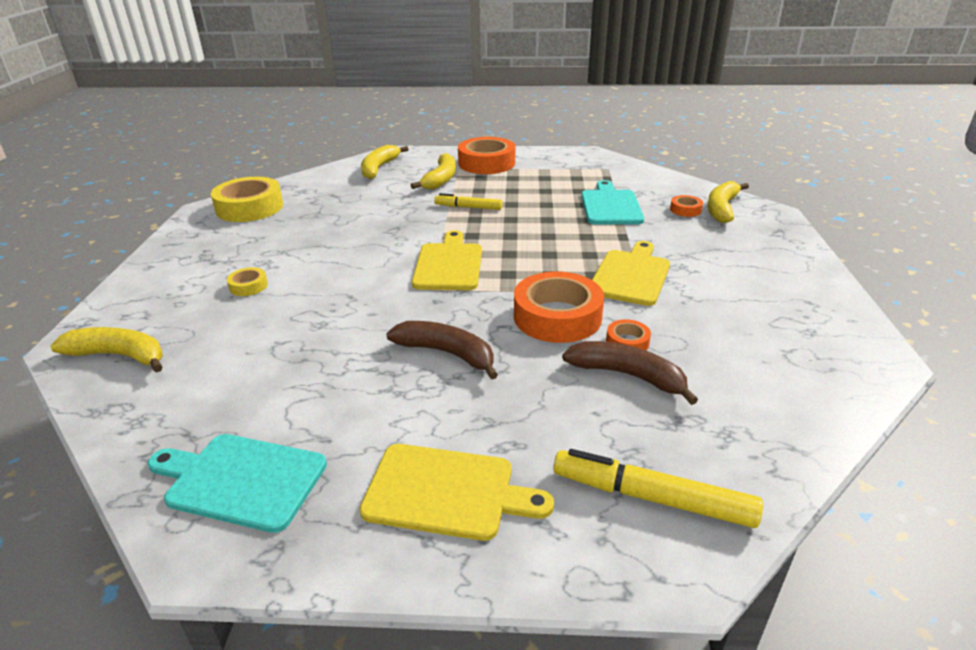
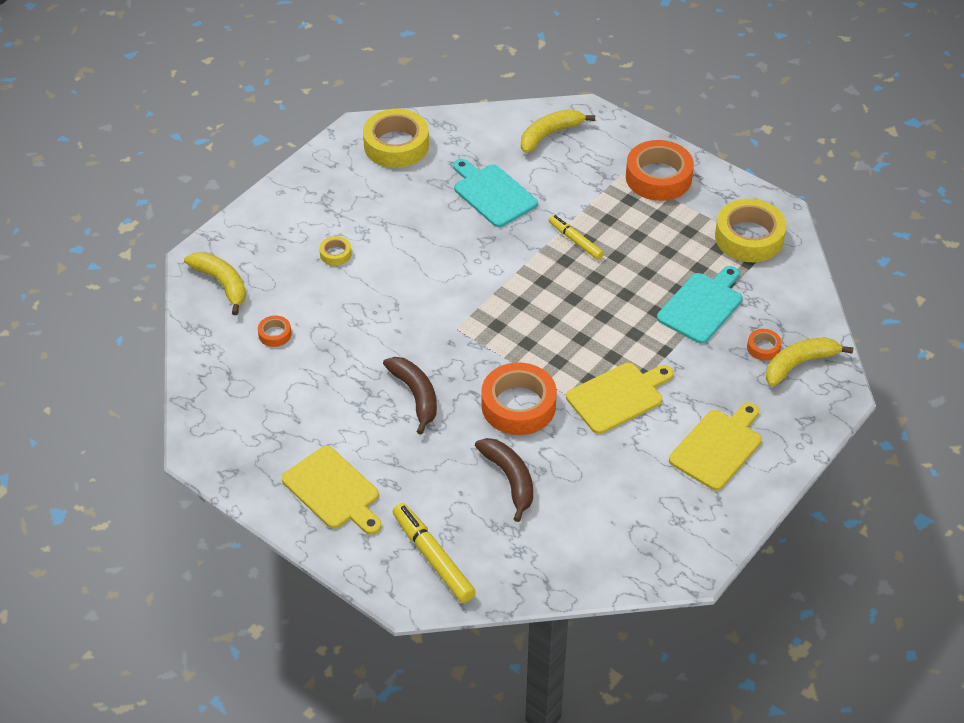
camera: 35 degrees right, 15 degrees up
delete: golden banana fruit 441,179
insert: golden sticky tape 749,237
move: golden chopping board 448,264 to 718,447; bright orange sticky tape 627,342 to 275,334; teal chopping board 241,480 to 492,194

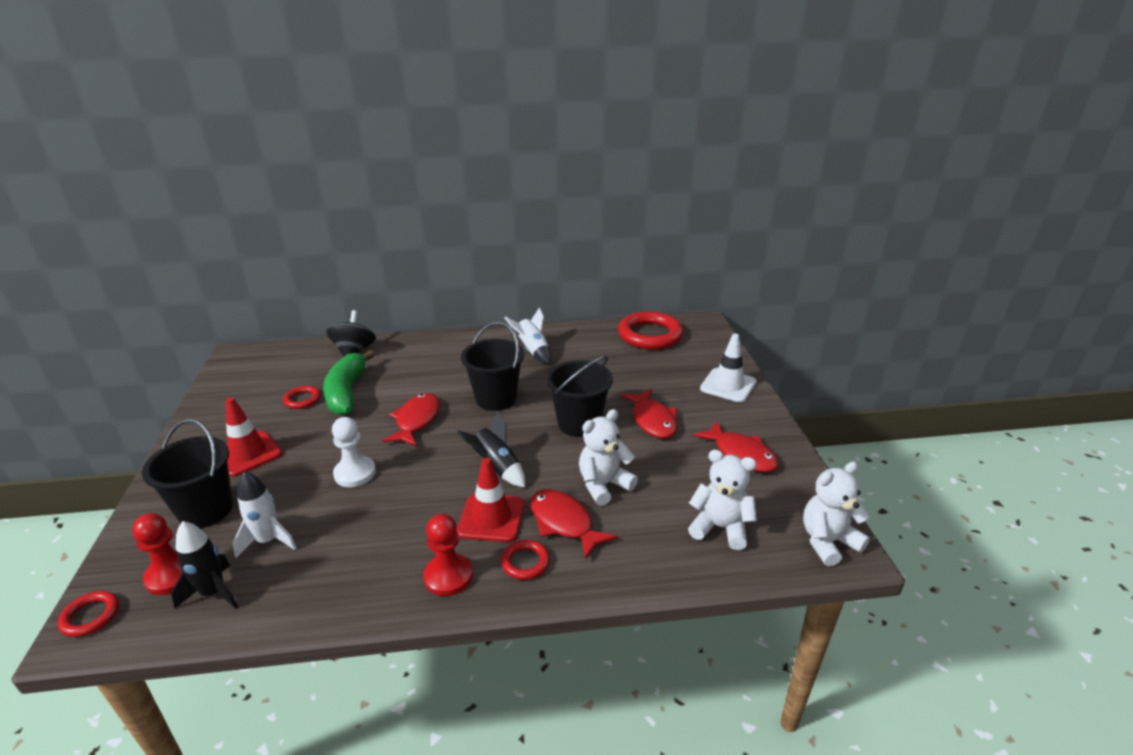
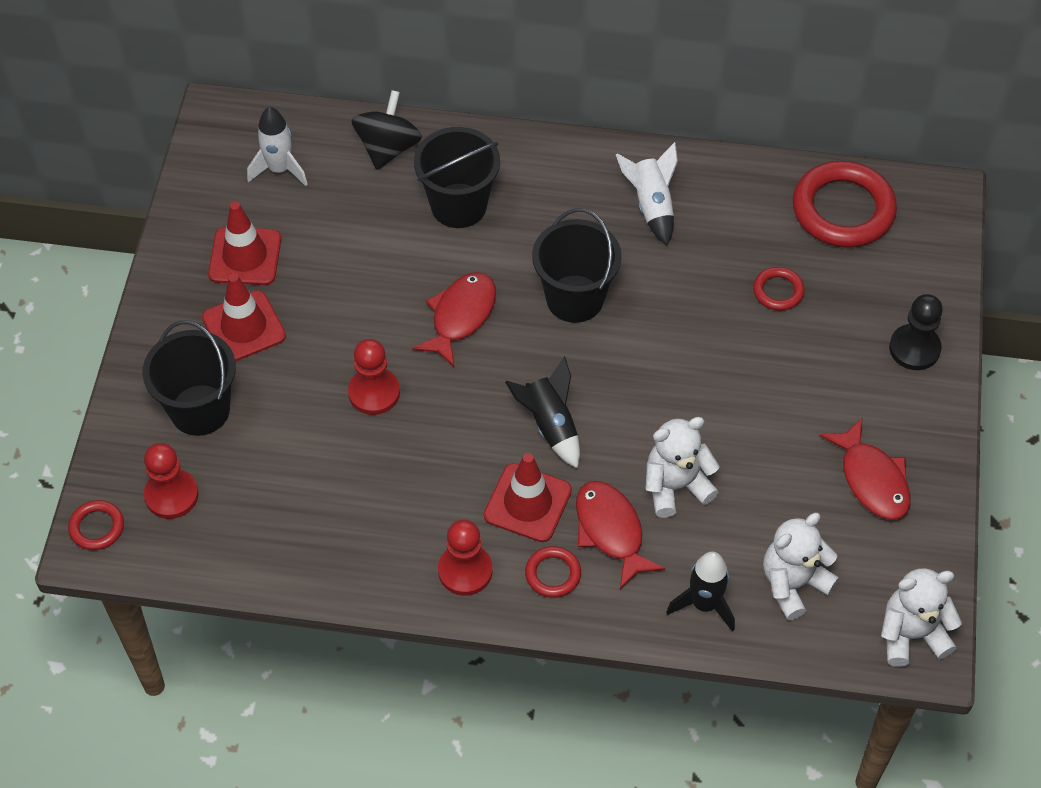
camera: 15 degrees right, 25 degrees up
delete: leaf-green banana fruit 347,392; crimson fish figure 652,420
insert: crimson road cone 245,256
move: jet-black pail 579,424 to 459,206; crimson ring 302,400 to 778,291; snow-white rocket 268,541 to 279,169; jet-black rocket 213,593 to 704,604
replace: snow-white road cone 728,385 to jet-black chess pawn 914,349
recolor: snow-white chess pawn 355,473 to crimson chess pawn 374,393
rotate: snow-white teddy bear 720,528 = 793,584 75 degrees counterclockwise

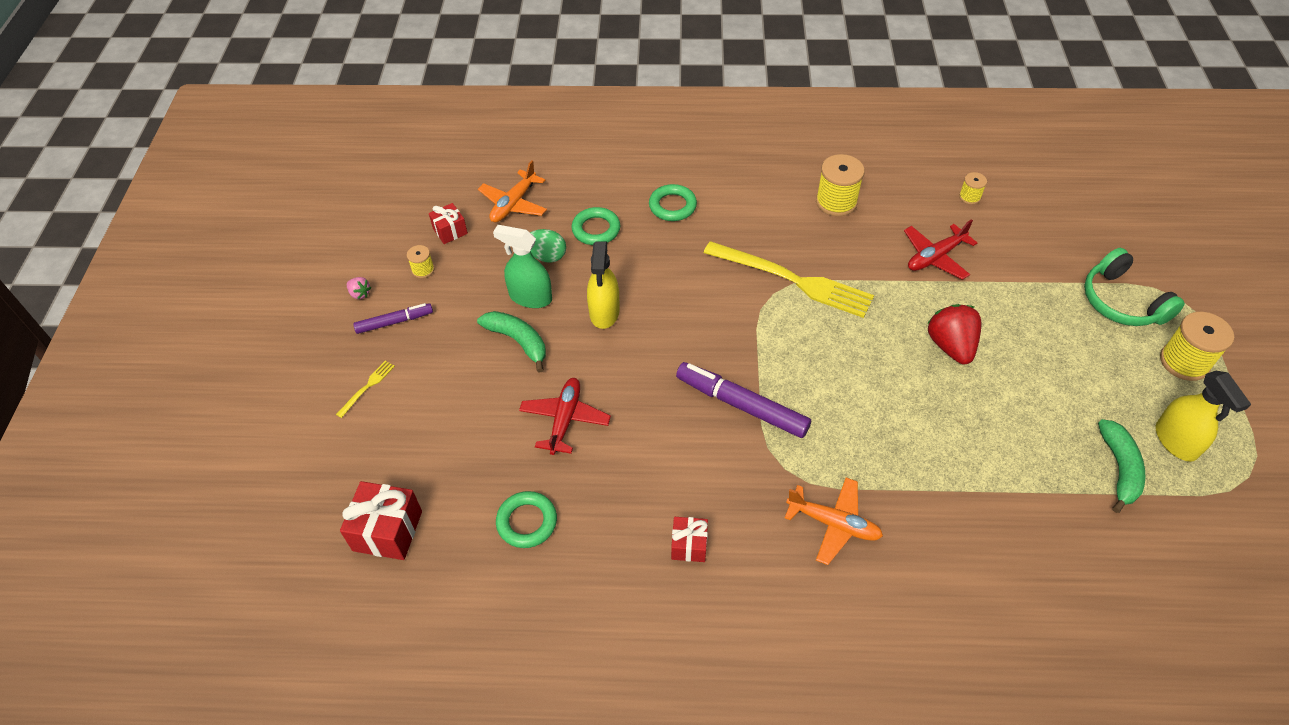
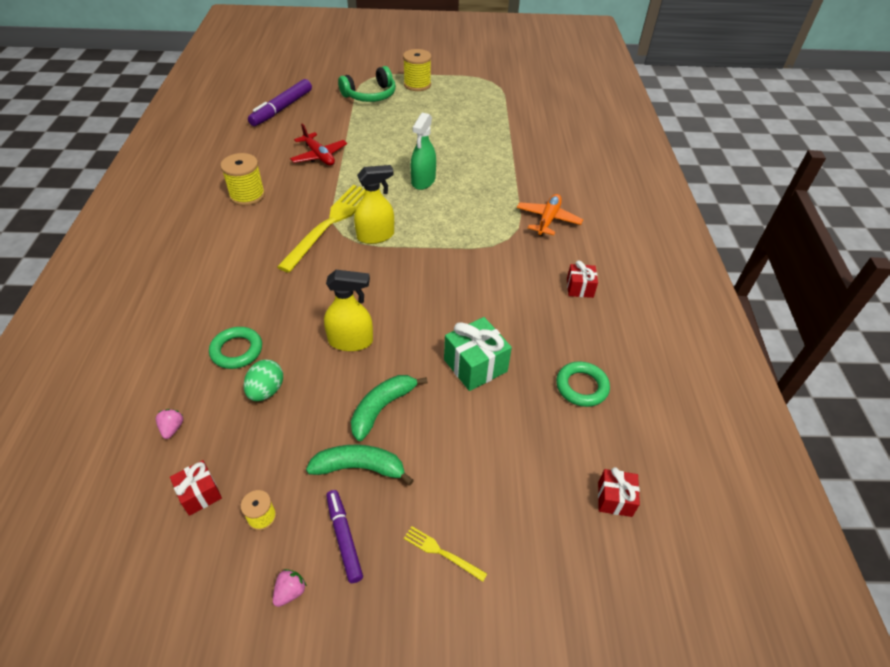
camera: 95 degrees left, 5 degrees down
delete: golden spool 969,197; leaf-green ring 672,206; crimson strawberry 950,346
move: leaf-green spray cleaner 530,297 to 423,181; royal purple felt pen 741,405 to 282,109; golden spray cleaner 1176,441 to 375,236; leaf-green banana fruit 1119,469 to 359,467
replace: bright orange toy plane 513,204 to rosy strawberry 172,428; crimson toy plane 565,420 to leaf-green gift 475,365
resize: crimson gift 387,531 = 614,499 x0.60

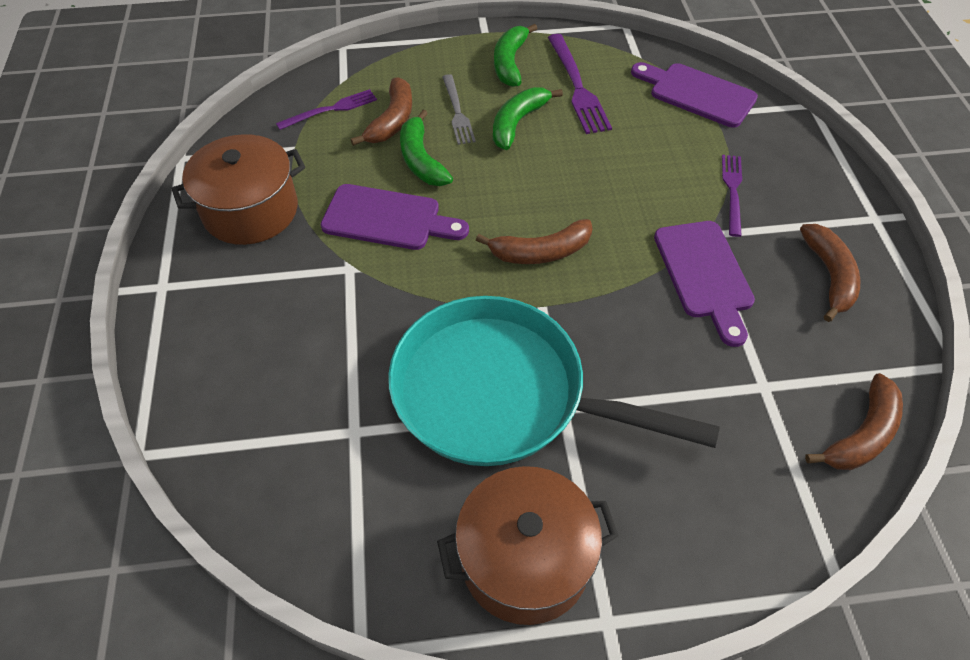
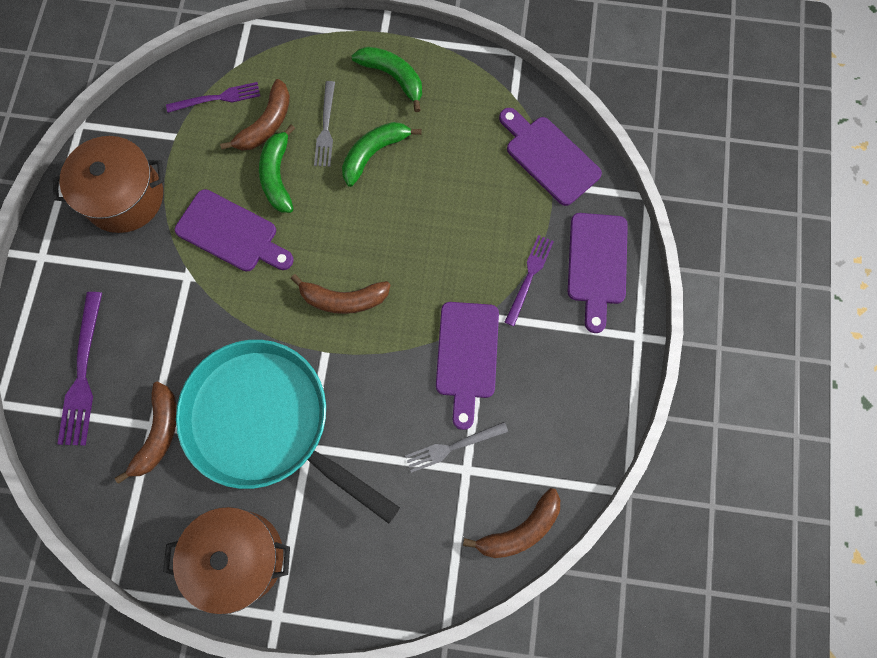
camera: 15 degrees right, 20 degrees up
insert: royal purple chopping board 596,264; grey fork 453,447
move: royal purple fork 577,86 to 83,373; russet banana fruit 829,276 to 158,434
rotate: leaf-green banana fruit 510,62 = 393,77 105 degrees clockwise

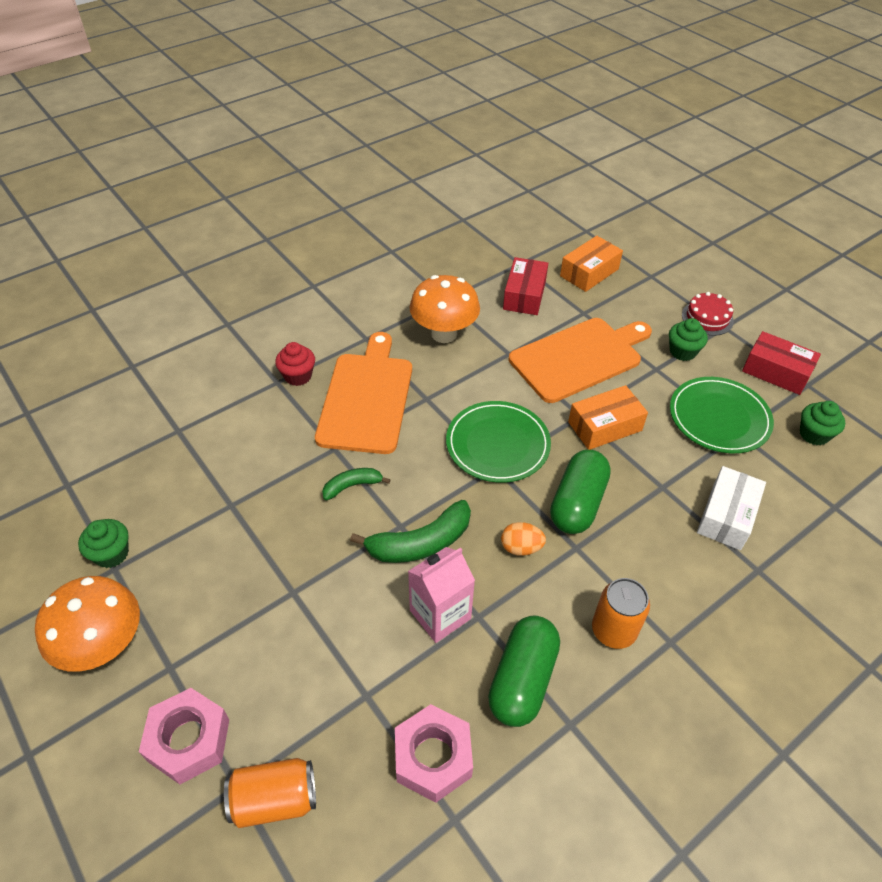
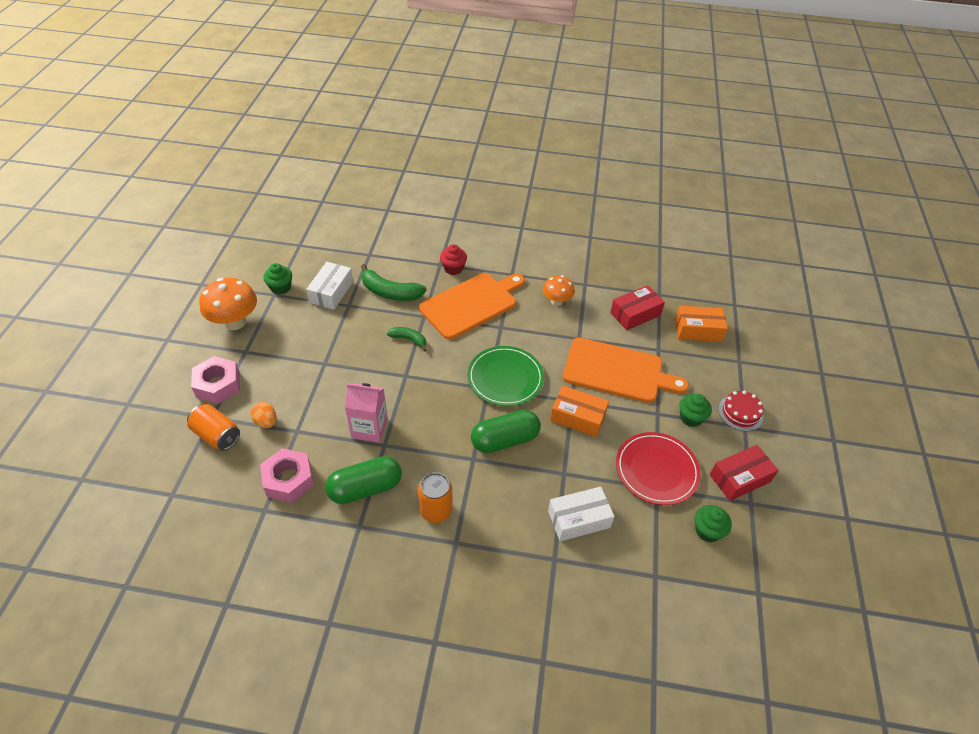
camera: 45 degrees right, 0 degrees up
insert: snow-white parcel 331,292
move: leaf-green banana fruit 420,543 to 390,292; bright orange egg shape 521,547 to 266,422
recolor: leaf-green flat dish 719,418 to crimson flat dish 656,470
rotate: crimson parcel 776,372 = 740,478 75 degrees clockwise
resize: bright orange mushroom 444,334 = 557,301 x0.61

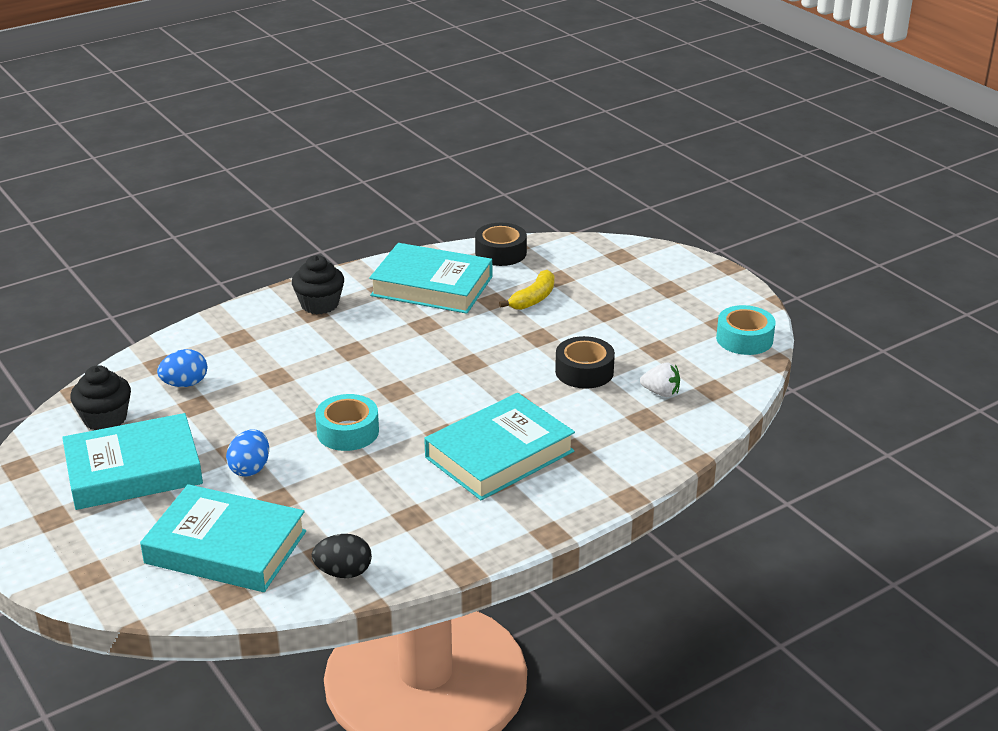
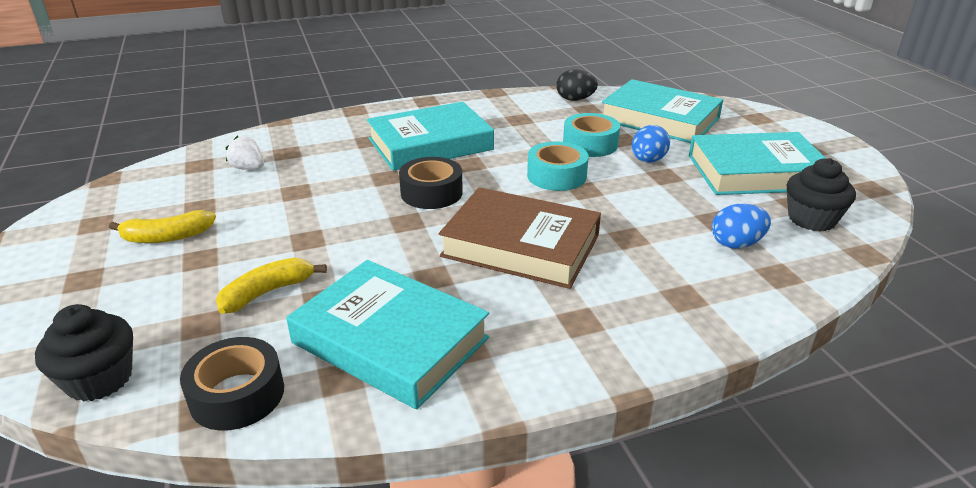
camera: 165 degrees left, 0 degrees up
insert: russet book 520,246; golden banana fruit 167,237
move: jet-black muffin 319,304 to 99,379; teal sticky tape 744,339 to 590,144; jet-black sticky tape 584,371 to 431,193

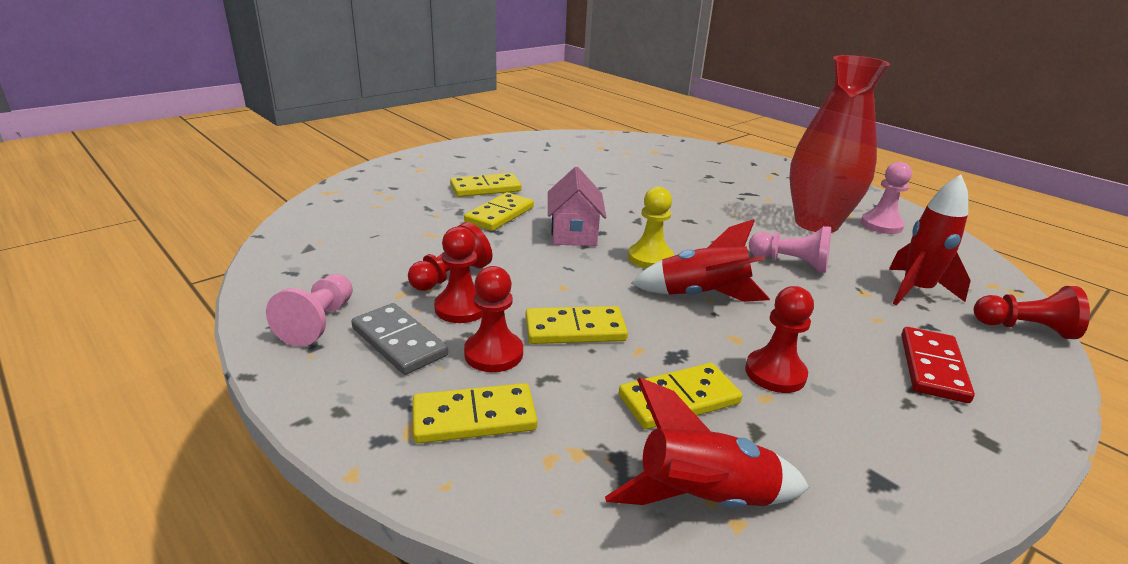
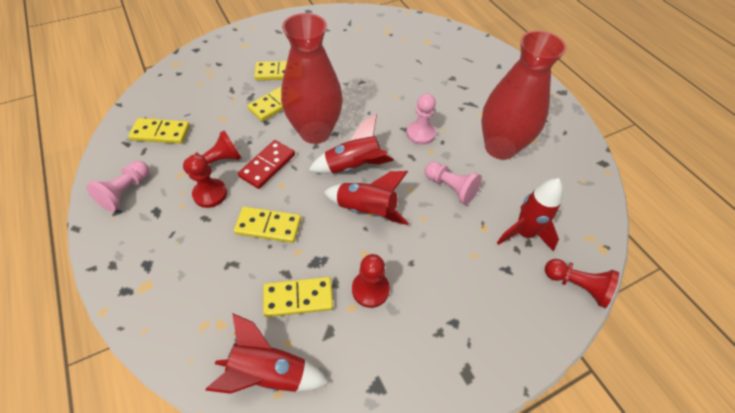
camera: 15 degrees right, 25 degrees up
delete: crimson chess pawn 493,353; grey domino piece 399,342
move: rosy chess pawn 881,225 to 420,134; crimson domino piece 933,367 to 267,166; golden domino piece 474,417 to 161,133
replace: rosy house 574,233 to crimson tall vase 315,132; golden chess pawn 650,258 to crimson rocket 353,166

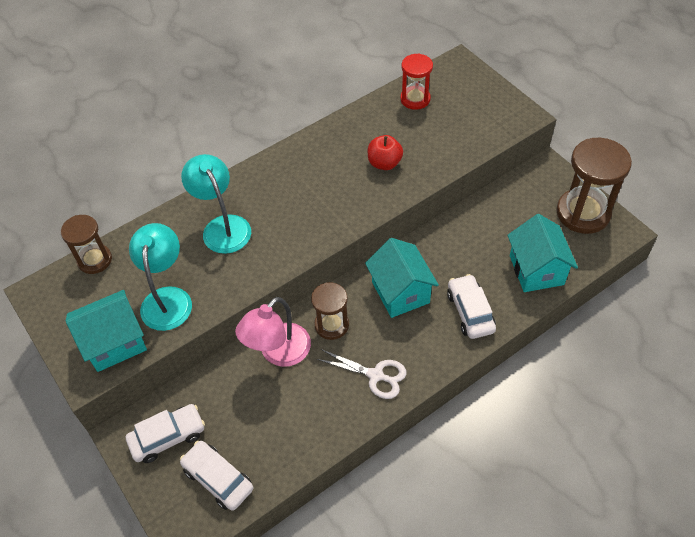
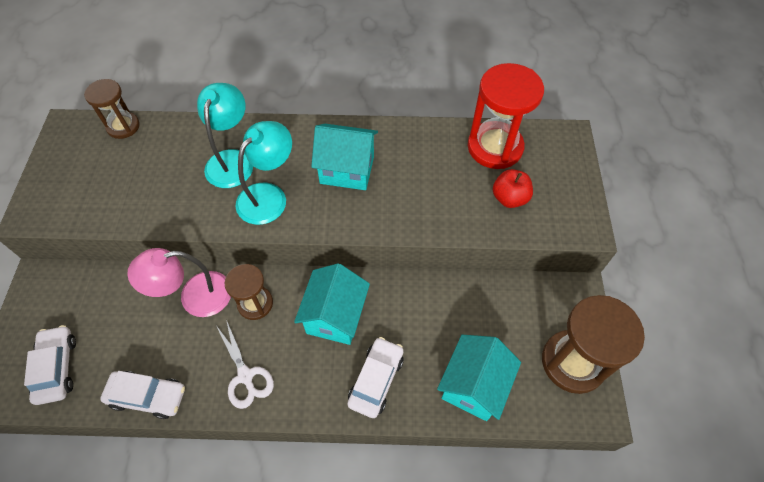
camera: 35 degrees right, 5 degrees up
move: crimson apple fruit 384,163 to 509,198; teal reading lamp 167,298 to 269,196; teal house 115,343 to 347,170; snow-white automobile 167,437 to 148,396
resize: crimson hourglass 415,99 = 495,147 x1.68

